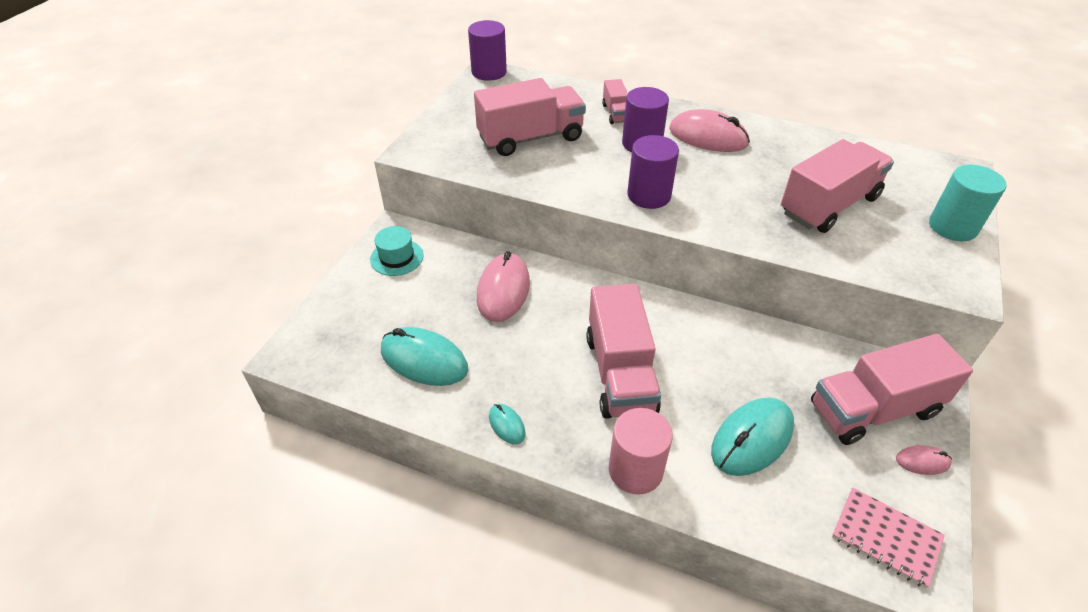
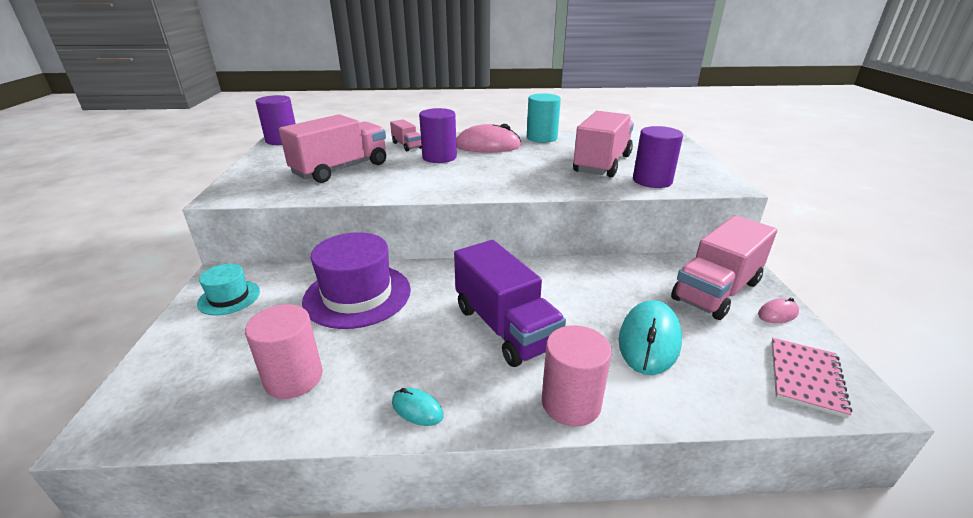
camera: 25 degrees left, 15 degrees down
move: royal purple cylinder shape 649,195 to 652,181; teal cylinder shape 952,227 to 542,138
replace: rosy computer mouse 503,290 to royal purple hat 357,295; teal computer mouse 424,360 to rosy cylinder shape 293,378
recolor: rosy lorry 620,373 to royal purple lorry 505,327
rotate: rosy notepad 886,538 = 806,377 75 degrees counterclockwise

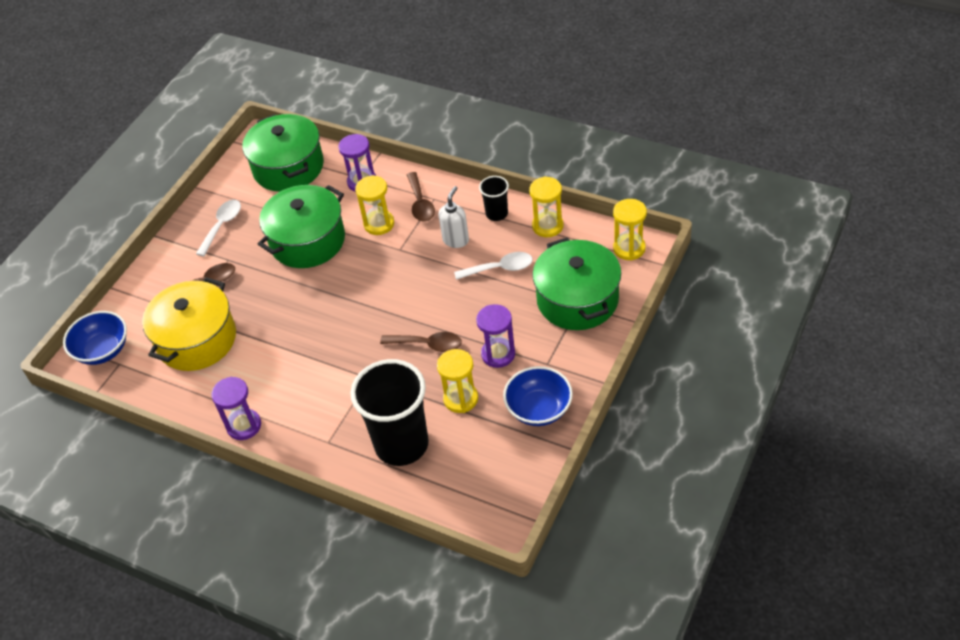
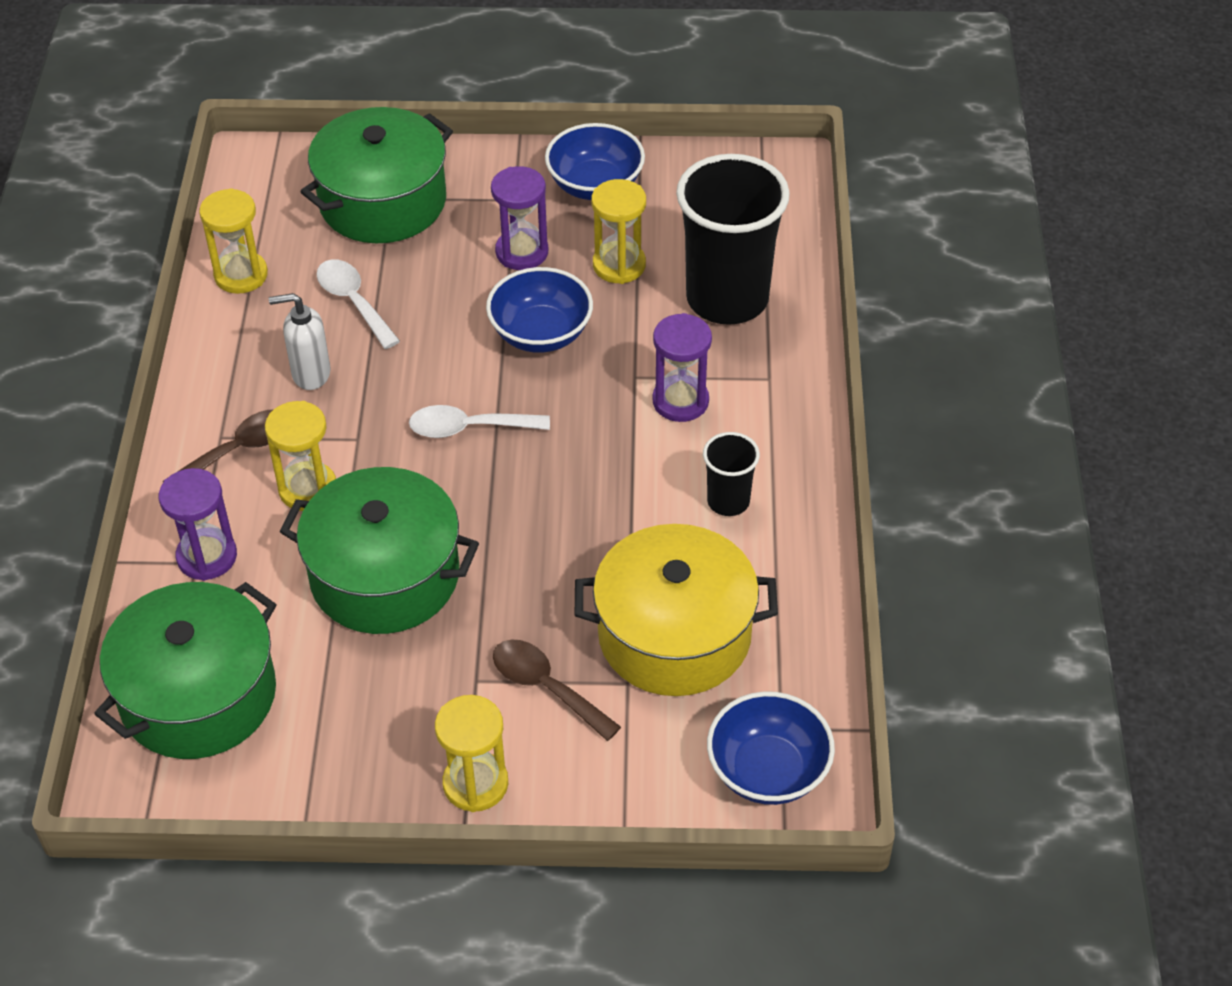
camera: 120 degrees left, 0 degrees up
move: jet-black beaker 496,214 to 728,501; golden hourglass 629,248 to 475,784; snow-white teaspoon 222,226 to 469,428; royal purple hourglass 244,426 to 680,401
replace: russet teaspoon 427,344 to blue bowl 541,333

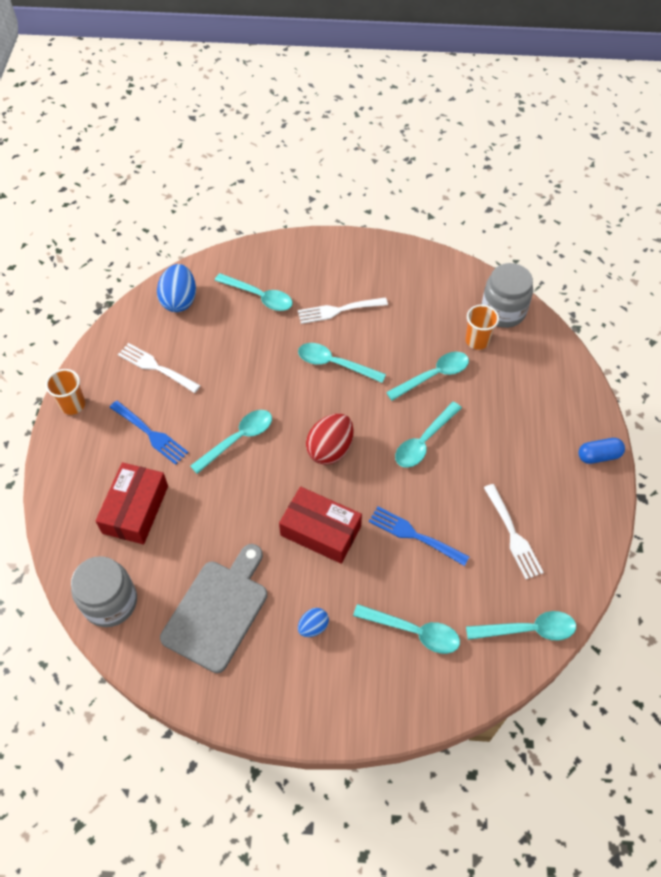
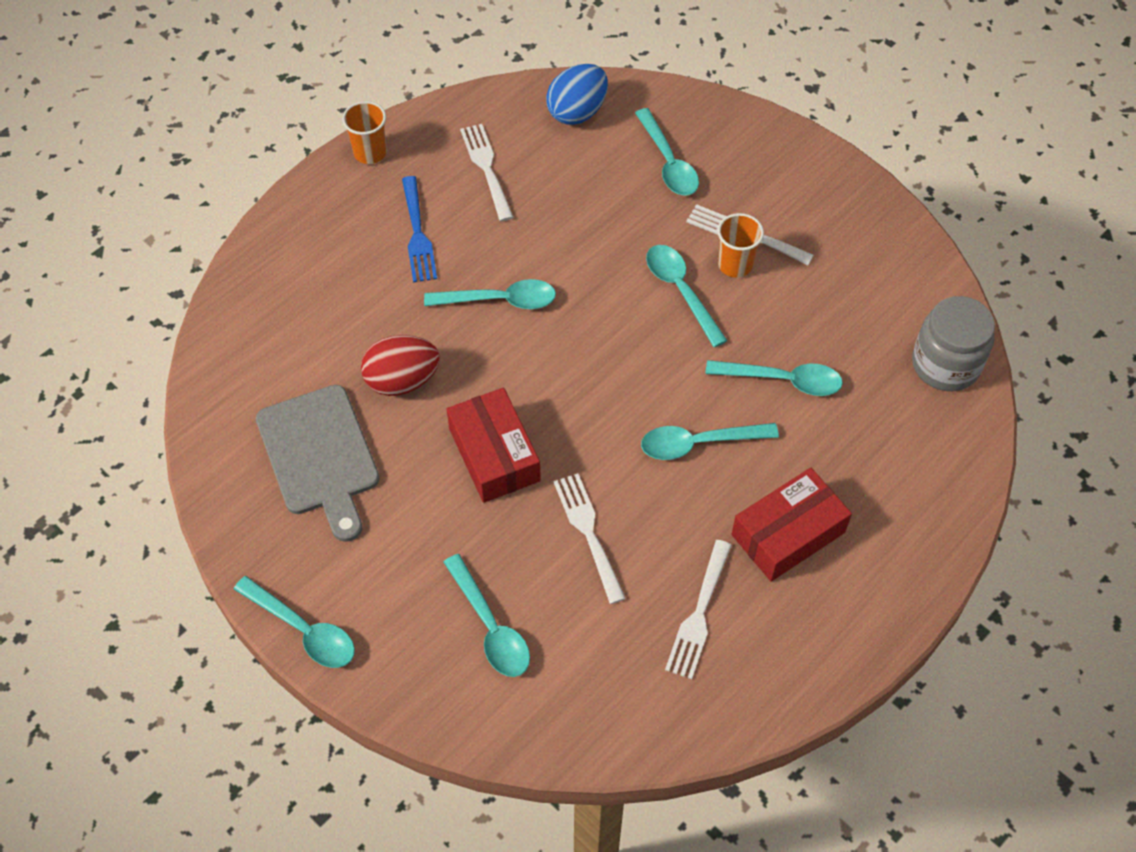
camera: 40 degrees right, 0 degrees up
delete: blue capsule 598,456; grey jam jar 110,602; blue egg shape 313,627
move: bright orange beaker 477,340 to 735,265; crimson egg shape 330,449 to 402,380; crimson parcel 135,509 to 788,533; teal teaspoon 528,630 to 303,630
recolor: blue fork 414,535 to snow-white fork 588,533
rotate: grey chopping board 218,611 = 319,456 90 degrees clockwise

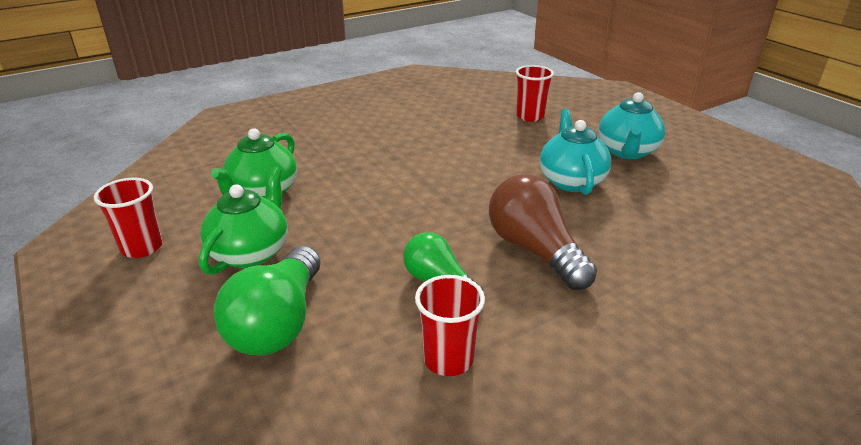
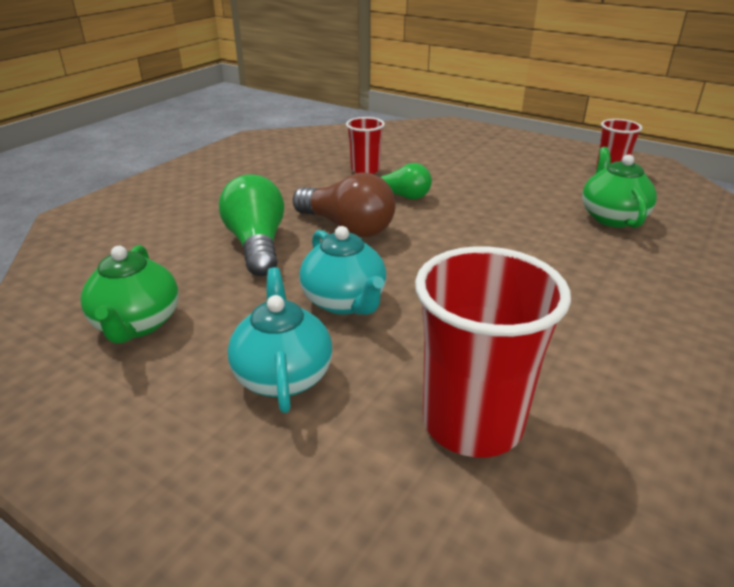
camera: 155 degrees right, 0 degrees up
move: leaf-green china teapot 251,252 to 137,324; leaf-green lightbulb 278,322 to 257,245
resize: crimson beaker 530,116 = 472,423 x1.84

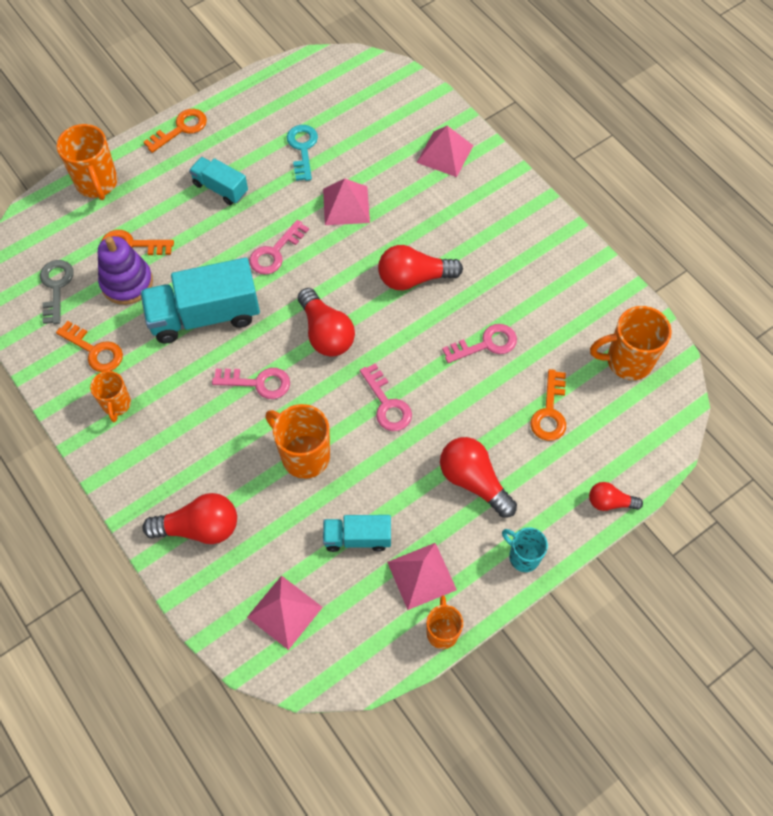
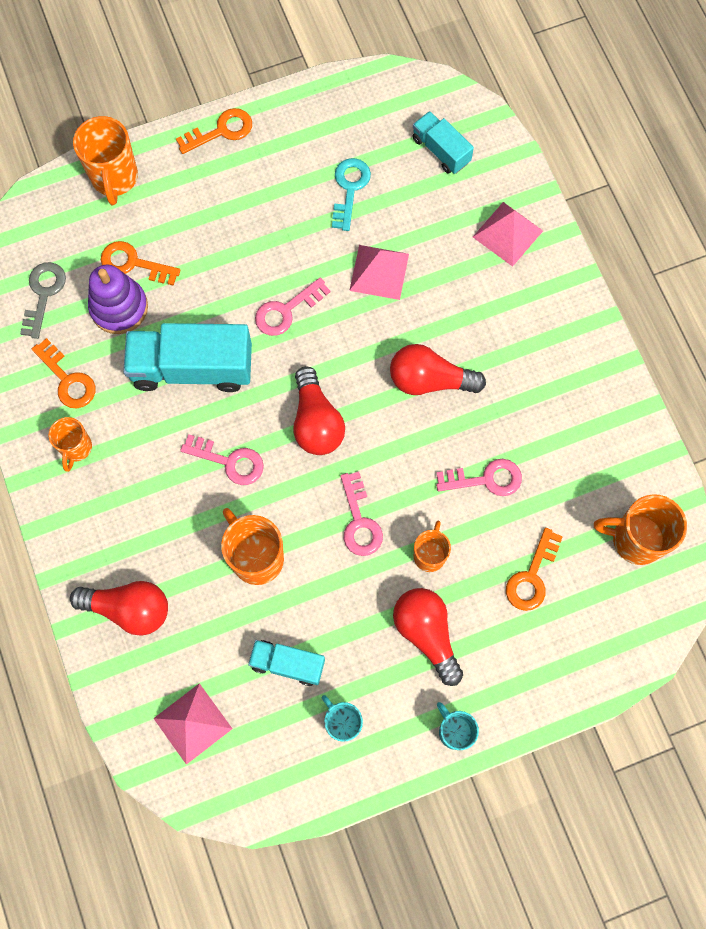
camera: 15 degrees right, 10 degrees up
delete: crimson lightbulb 610,502
move: teal lorry 220,188 to 441,150; bright orange tea mug 442,632 to 429,555
replace: rosy pyramid shape 421,575 to teal tea mug 342,722

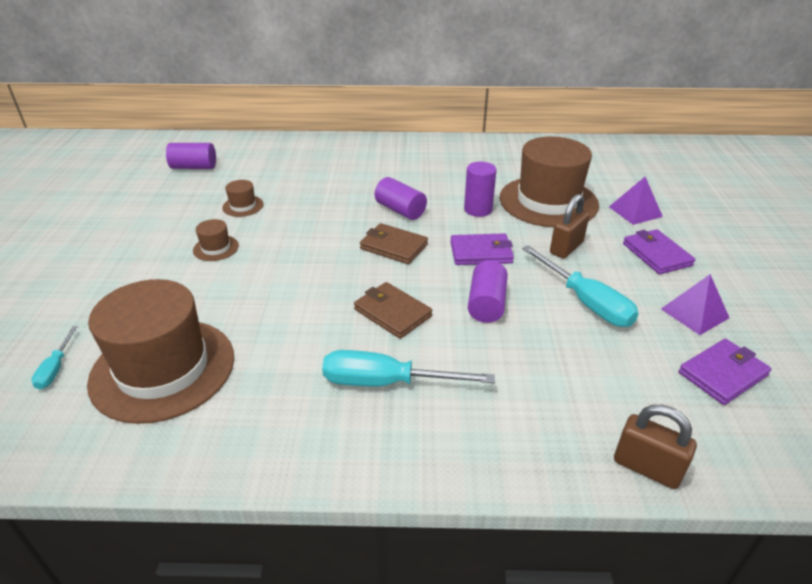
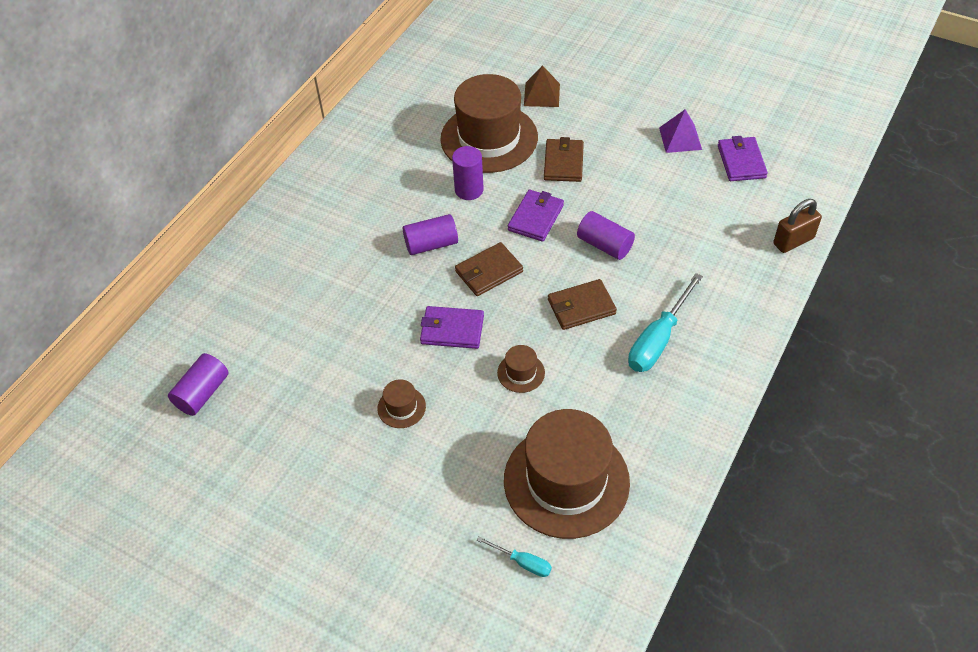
camera: 60 degrees left, 15 degrees up
delete: teal screwdriver 585,302
move: russet hat 243,206 to 521,372; royal purple card wallet 656,254 to 452,329
replace: russet padlock 566,248 to russet card wallet 563,163
recolor: royal purple pyramid shape 635,211 to russet pyramid shape 541,94

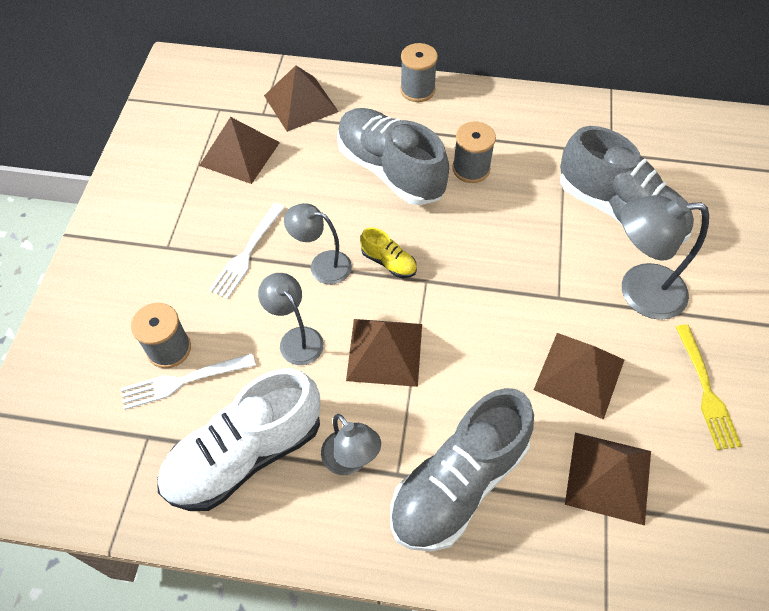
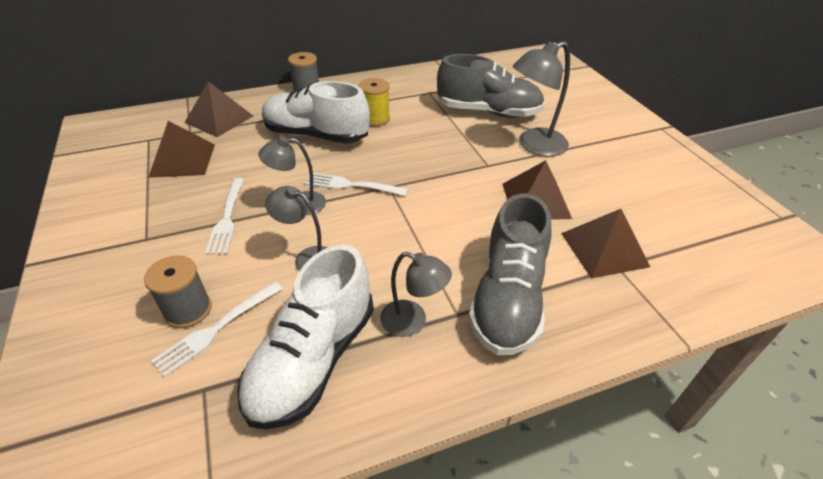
camera: 30 degrees left, 15 degrees down
delete: russet pyramid shape 384,351; golden fork 706,390
replace: golden lace-up shoe 388,262 to snow-white fork 352,185
recolor: grey lace-up shoe 390,170 to snow-white lace-up shoe 316,135; grey spool 471,169 to golden spool 375,119

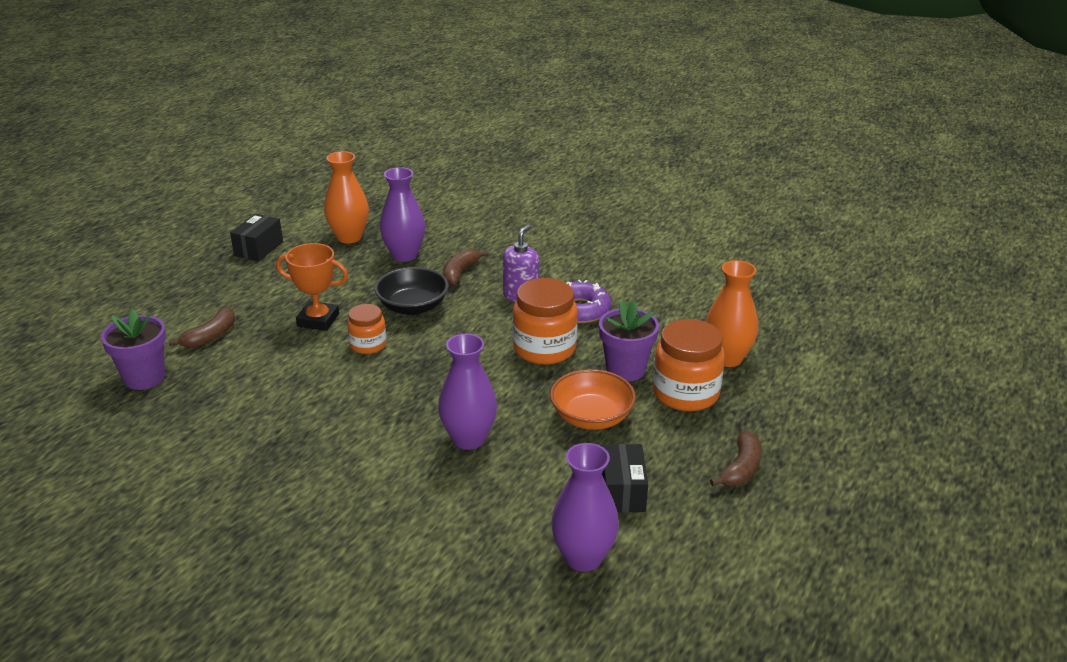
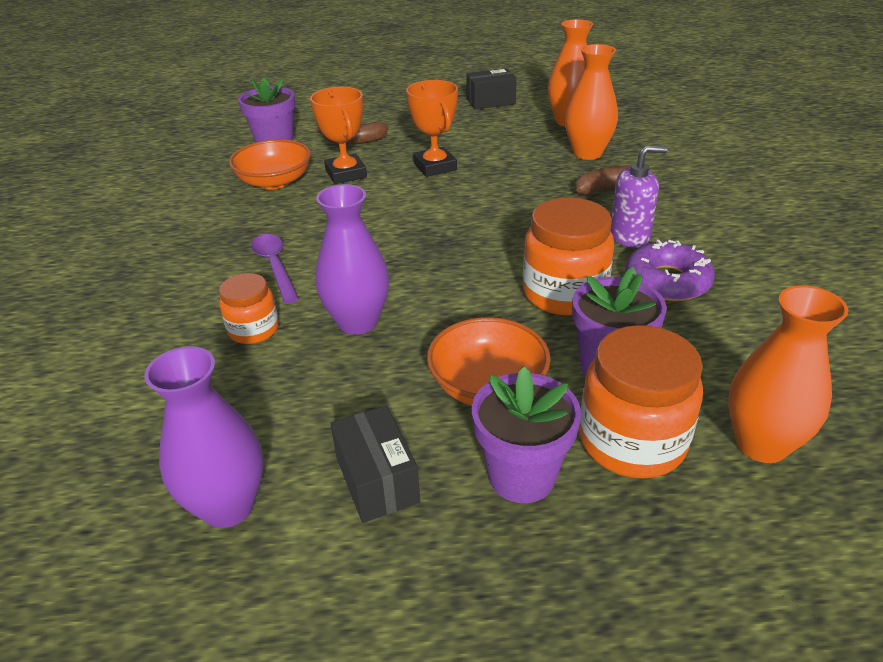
camera: 55 degrees right, 5 degrees up
delete: jet-black bowl 413,307; russet banana fruit 741,468
insert: bright orange award cup 346,174; bright orange bowl 275,181; royal purple teaspoon 275,266; royal purple flower pot 521,476
move: bright orange jam jar 368,345 to 253,330
recolor: royal purple tall vase 404,255 to bright orange tall vase 587,153
rotate: jet-black parcel 622,491 = 377,480 75 degrees counterclockwise

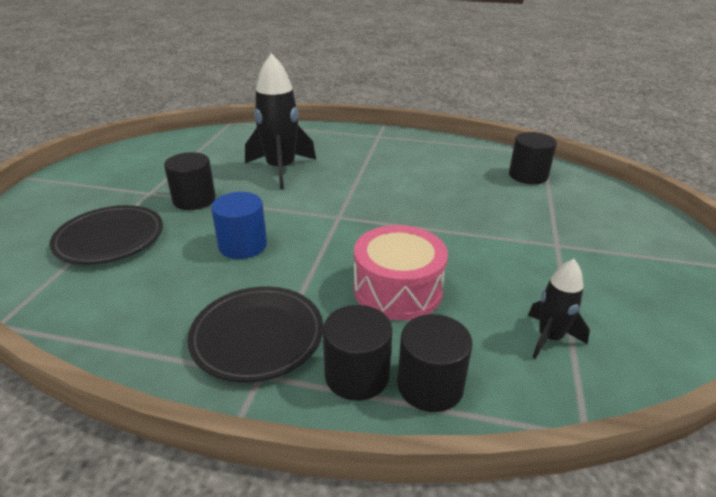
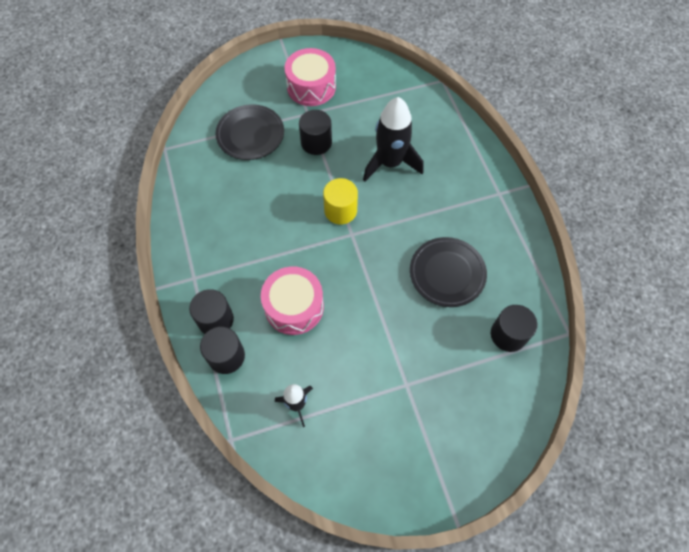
camera: 60 degrees right, 30 degrees up
delete: blue cylinder shape 242,245
insert: rosy drum 311,87; golden cylinder shape 340,210
move: jet-black flat dish 257,337 to 447,273

